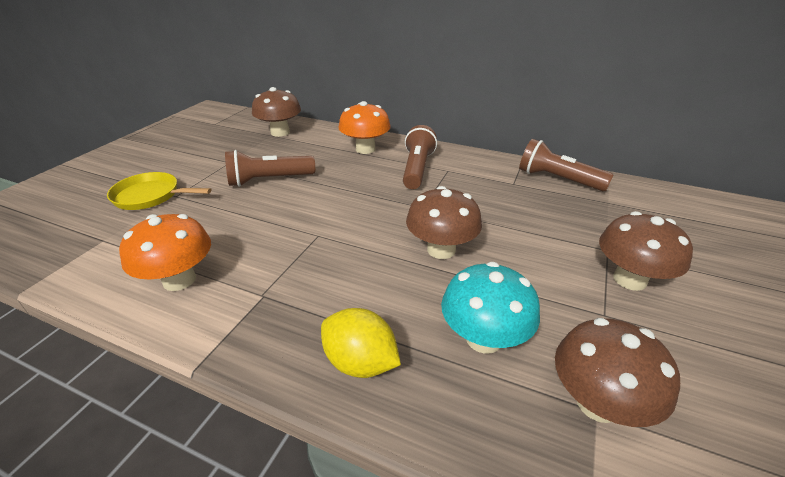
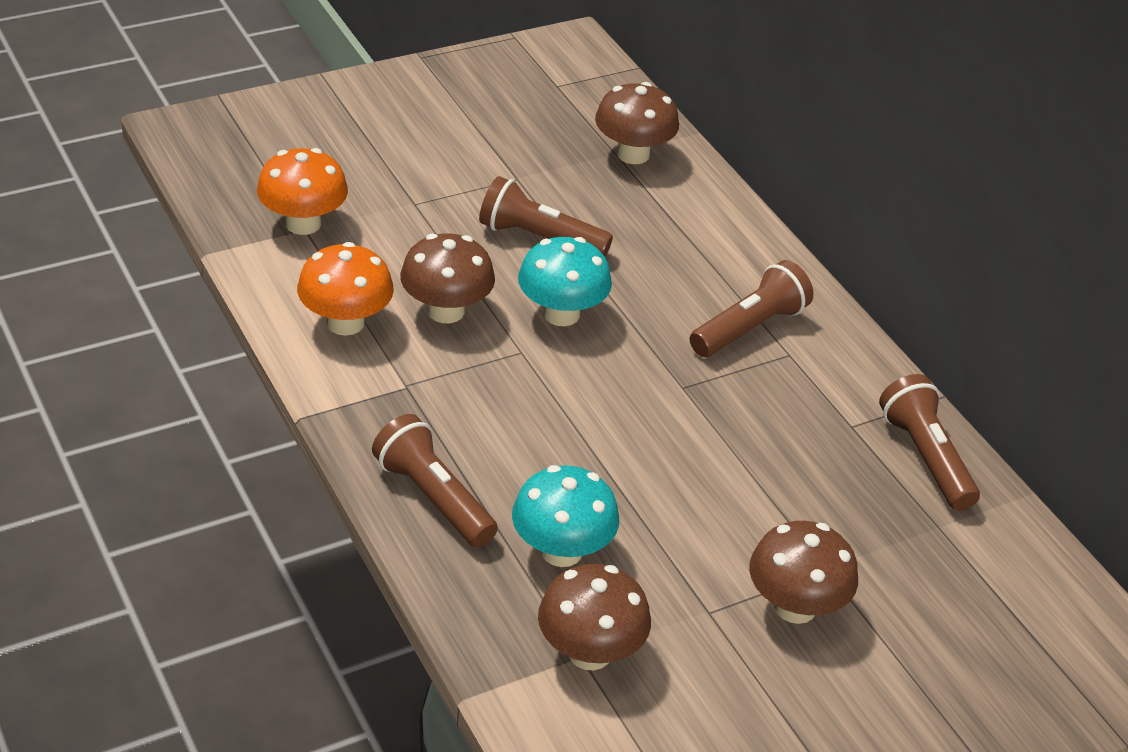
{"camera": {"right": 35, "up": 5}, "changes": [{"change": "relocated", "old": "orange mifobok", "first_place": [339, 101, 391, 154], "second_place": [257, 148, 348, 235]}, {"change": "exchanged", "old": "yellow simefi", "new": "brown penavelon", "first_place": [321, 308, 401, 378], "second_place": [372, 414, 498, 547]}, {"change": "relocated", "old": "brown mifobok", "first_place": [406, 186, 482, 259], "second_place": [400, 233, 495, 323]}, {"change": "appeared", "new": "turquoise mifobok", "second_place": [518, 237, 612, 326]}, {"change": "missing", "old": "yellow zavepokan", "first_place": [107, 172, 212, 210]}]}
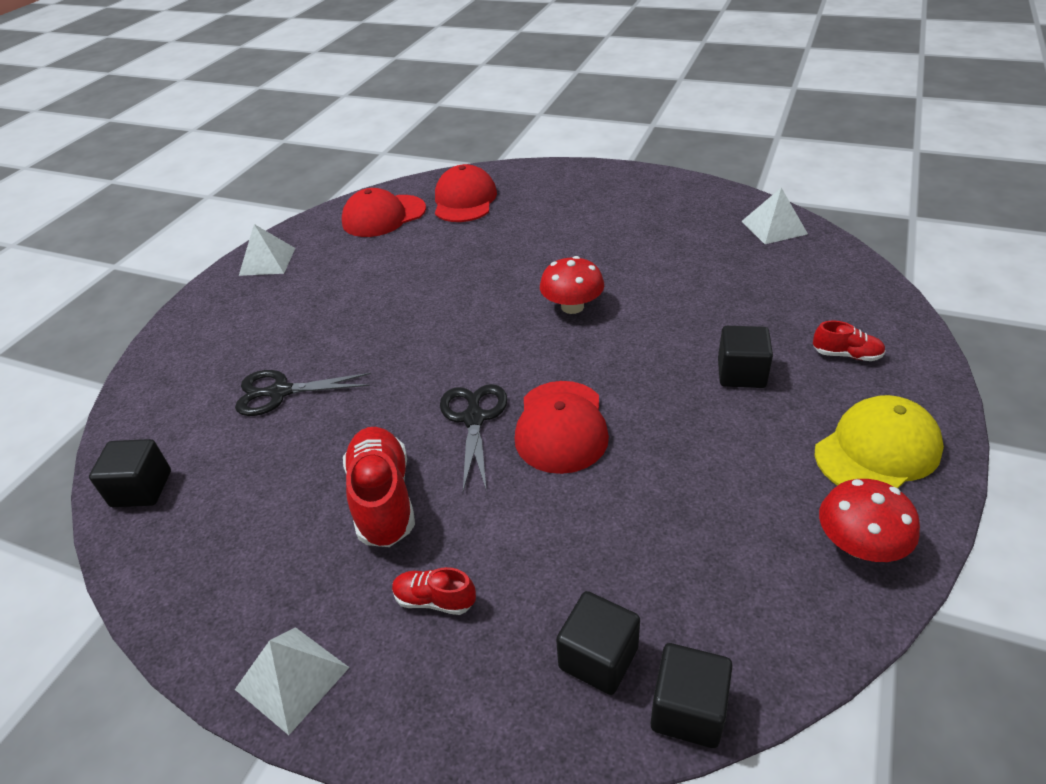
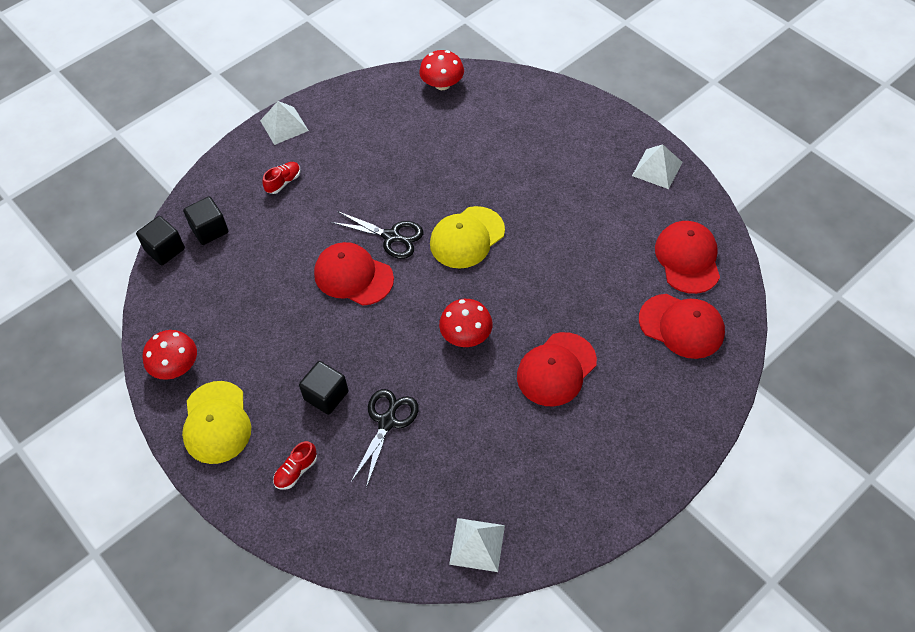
{"camera": {"right": 115, "up": 15}, "changes": [{"change": "relocated", "old": "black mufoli", "first_place": [235, 370, 371, 416], "second_place": [351, 389, 419, 488]}, {"change": "exchanged", "old": "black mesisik", "new": "red mifobok", "first_place": [89, 439, 171, 507], "second_place": [419, 50, 464, 90]}, {"change": "appeared", "new": "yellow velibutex", "second_place": [430, 206, 505, 269]}, {"change": "appeared", "new": "red velibutex", "second_place": [517, 332, 597, 407]}, {"change": "missing", "old": "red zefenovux", "first_place": [343, 427, 415, 547]}]}
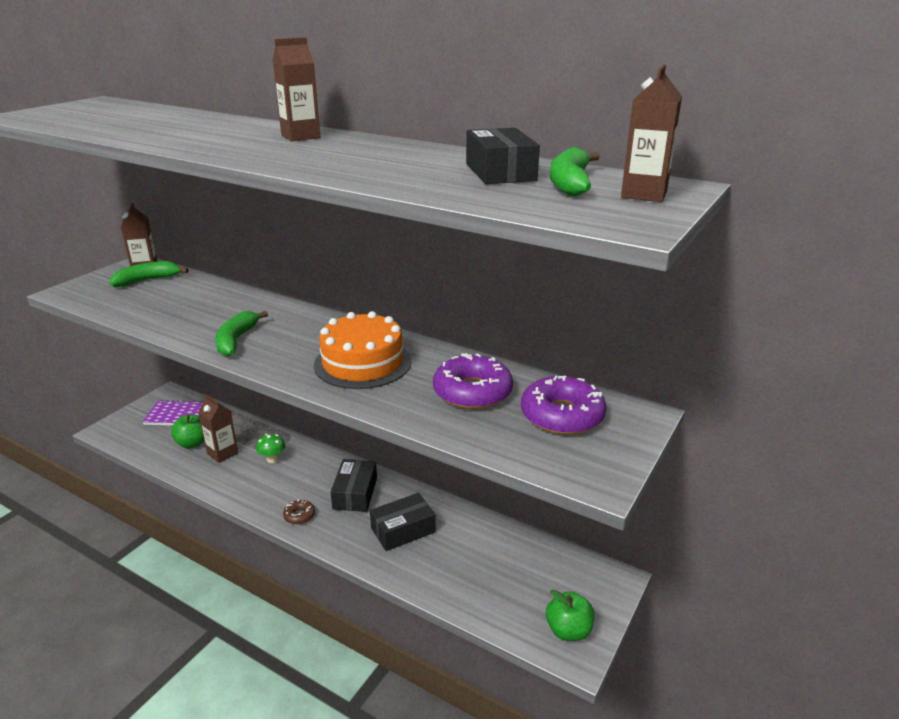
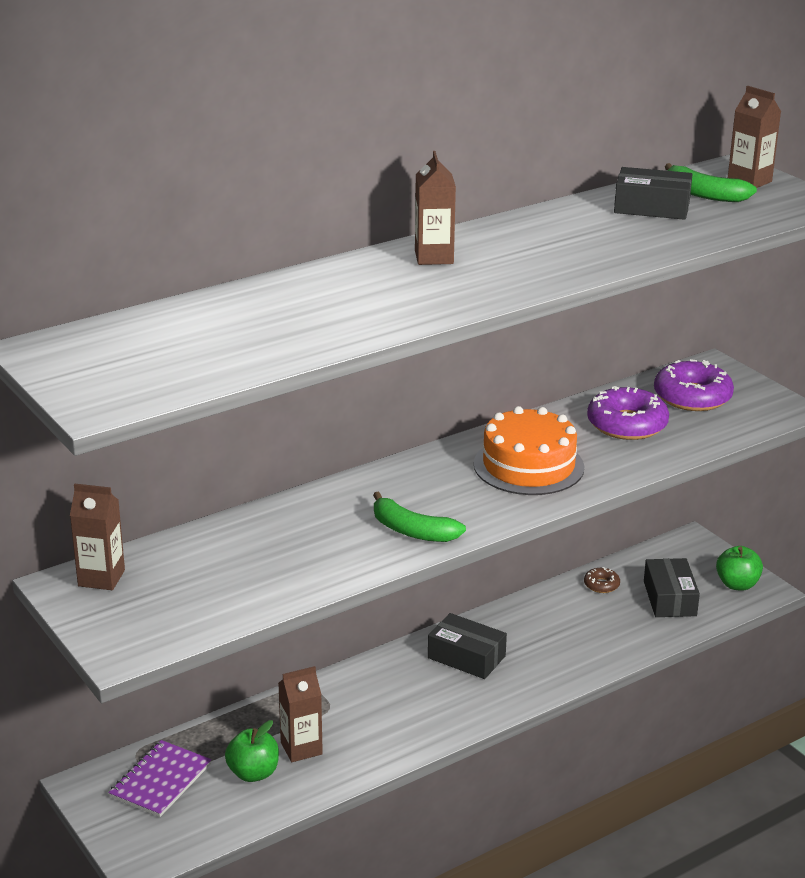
{"camera": {"right": -65, "up": 0}, "changes": [{"change": "relocated", "old": "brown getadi", "first_place": [283, 500, 315, 524], "second_place": [584, 567, 620, 593]}, {"change": "relocated", "old": "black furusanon", "first_place": [370, 493, 436, 551], "second_place": [644, 558, 700, 617]}, {"change": "missing", "old": "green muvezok", "first_place": [110, 261, 189, 287]}, {"change": "missing", "old": "green mifobok", "first_place": [256, 434, 285, 463]}]}
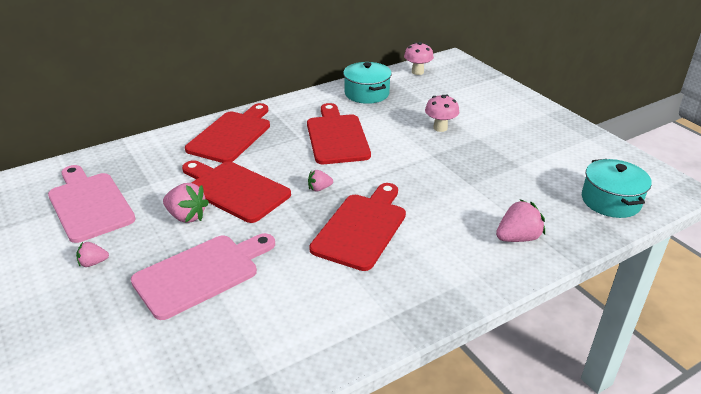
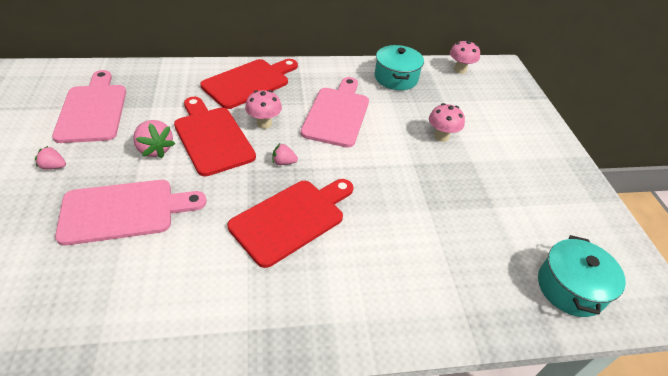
{"camera": {"right": 20, "up": 10}, "changes": [{"change": "appeared", "new": "pink mifobok", "second_place": [245, 90, 282, 129]}, {"change": "colour", "old": "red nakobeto", "new": "pink nakobeto", "first_place": [307, 103, 371, 164], "second_place": [301, 77, 369, 148]}, {"change": "missing", "old": "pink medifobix", "first_place": [496, 199, 545, 242]}]}
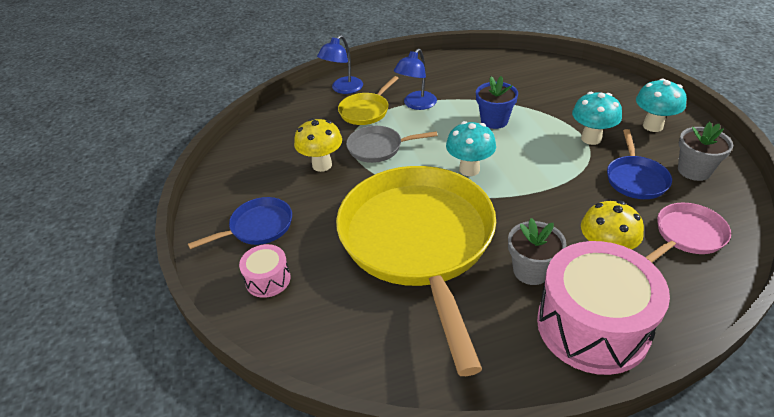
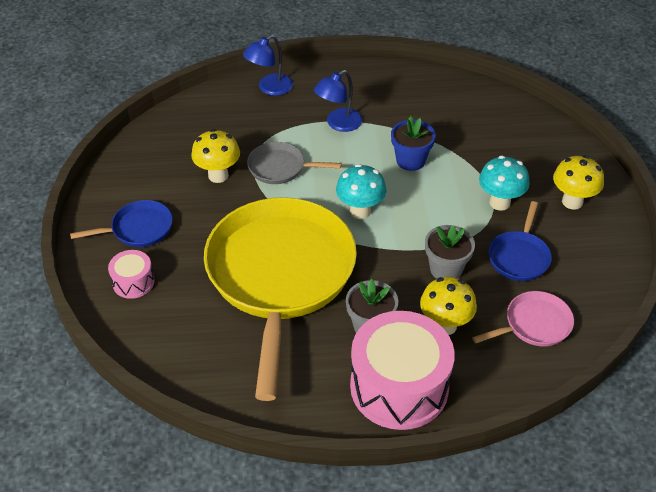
{"camera": {"right": 10, "up": 5}, "changes": [{"change": "relocated", "old": "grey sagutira", "first_place": [678, 122, 733, 181], "second_place": [425, 225, 475, 279]}, {"change": "colour", "old": "turquoise mifobok", "new": "yellow mifobok", "first_place": [636, 79, 687, 132], "second_place": [553, 155, 604, 210]}, {"change": "missing", "old": "yellow zavepokan", "first_place": [338, 76, 399, 125]}]}
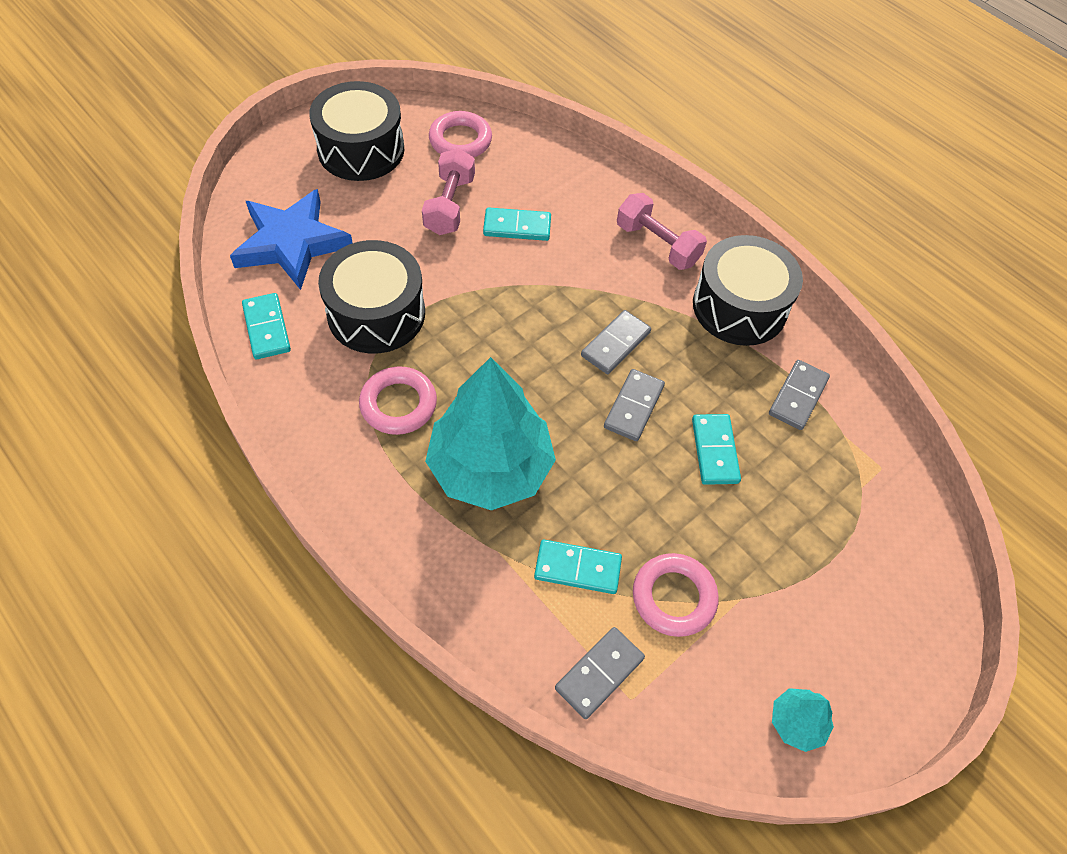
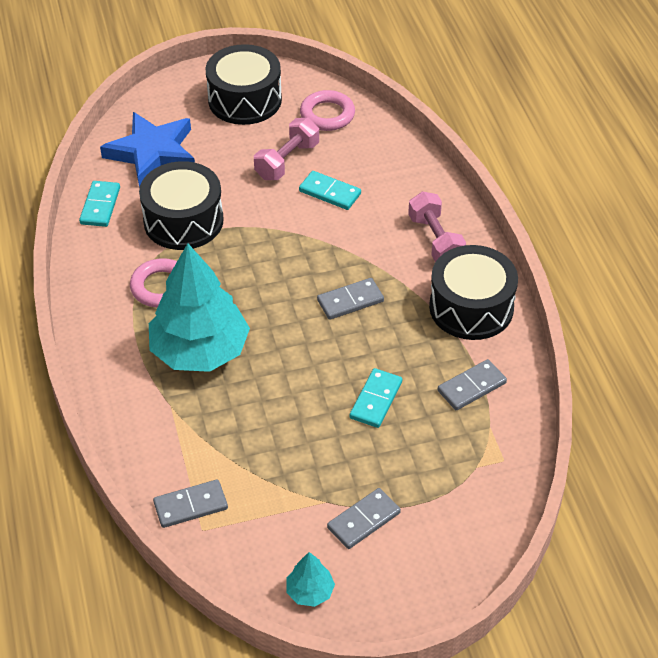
{"camera": {"right": 30, "up": -10}, "changes": [{"change": "relocated", "old": "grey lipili", "first_place": [604, 369, 665, 441], "second_place": [327, 488, 401, 549]}, {"change": "missing", "old": "turquoise lipili", "first_place": [534, 540, 622, 594]}, {"change": "missing", "old": "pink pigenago", "first_place": [633, 553, 719, 637]}]}
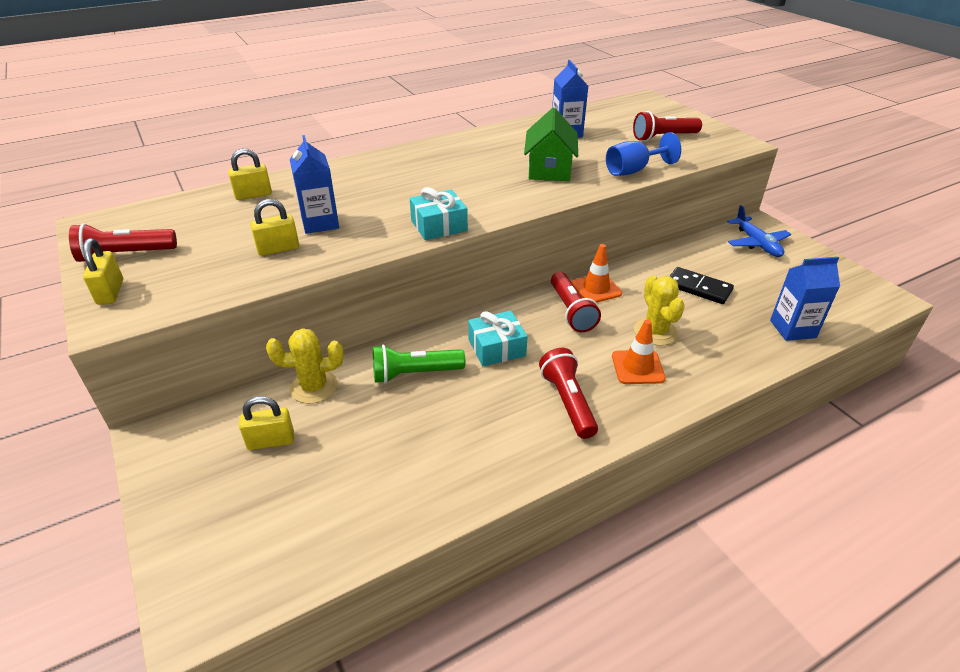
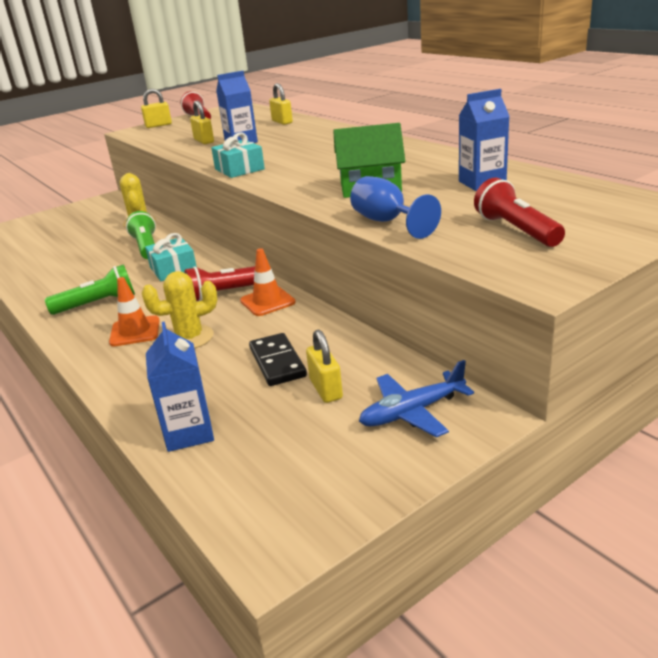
{"camera": {"right": 85, "up": -10}, "changes": [{"change": "colour", "old": "red penavelon", "new": "green penavelon", "first_place": [539, 348, 598, 439], "second_place": [45, 264, 135, 315]}, {"change": "spun", "old": "black lipili", "first_place": [669, 267, 734, 304], "second_place": [249, 333, 307, 386], "degrees": -45}, {"change": "relocated", "old": "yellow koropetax", "first_place": [239, 396, 294, 450], "second_place": [306, 329, 343, 403]}]}
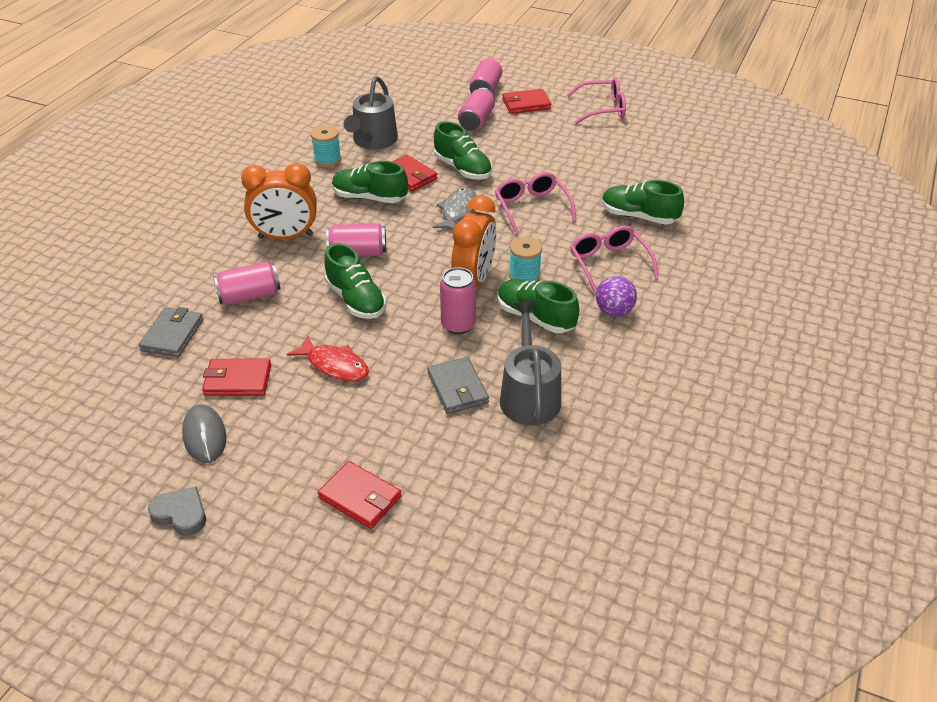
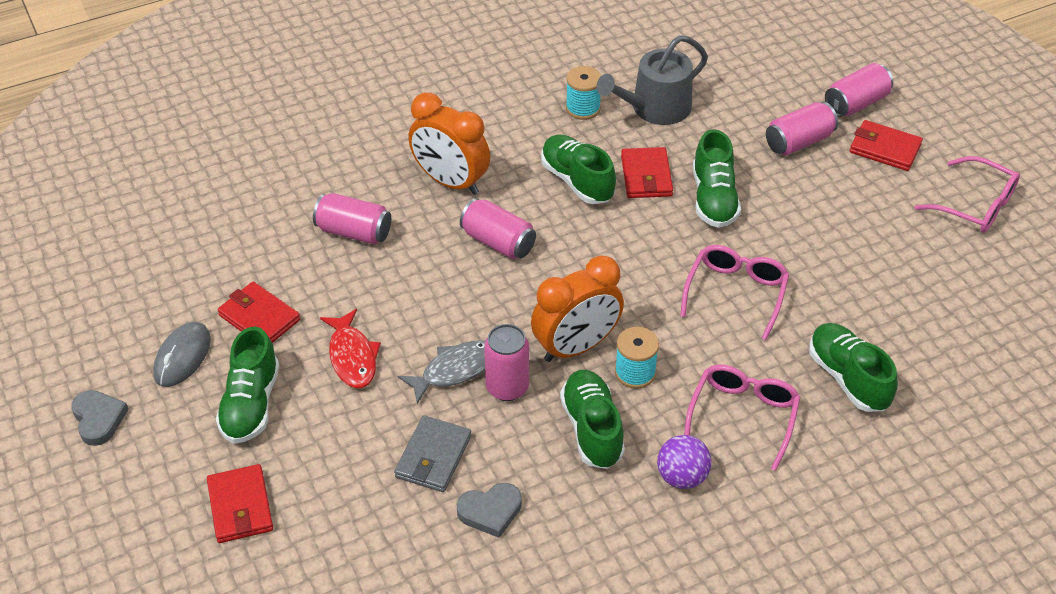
{"camera": {"right": 40, "up": 5}, "changes": [{"change": "relocated", "old": "green zefenovux", "first_place": [324, 243, 386, 319], "second_place": [216, 327, 279, 444]}, {"change": "relocated", "old": "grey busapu", "first_place": [432, 188, 477, 230], "second_place": [398, 340, 485, 404]}, {"change": "exchanged", "old": "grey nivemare", "new": "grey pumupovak", "first_place": [500, 301, 561, 426], "second_place": [456, 483, 522, 538]}, {"change": "missing", "old": "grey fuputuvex", "first_place": [139, 307, 203, 357]}]}
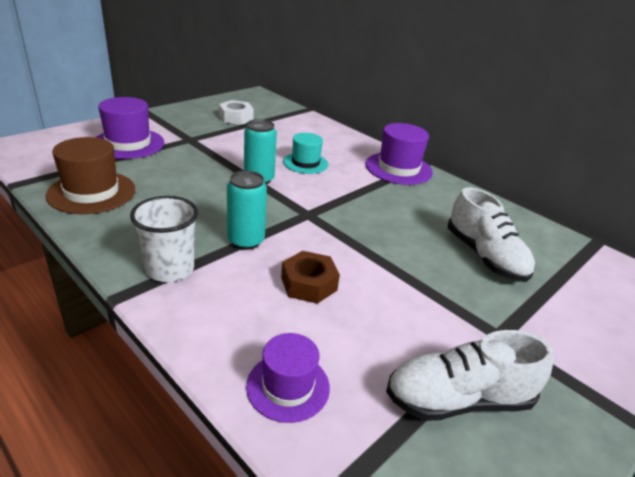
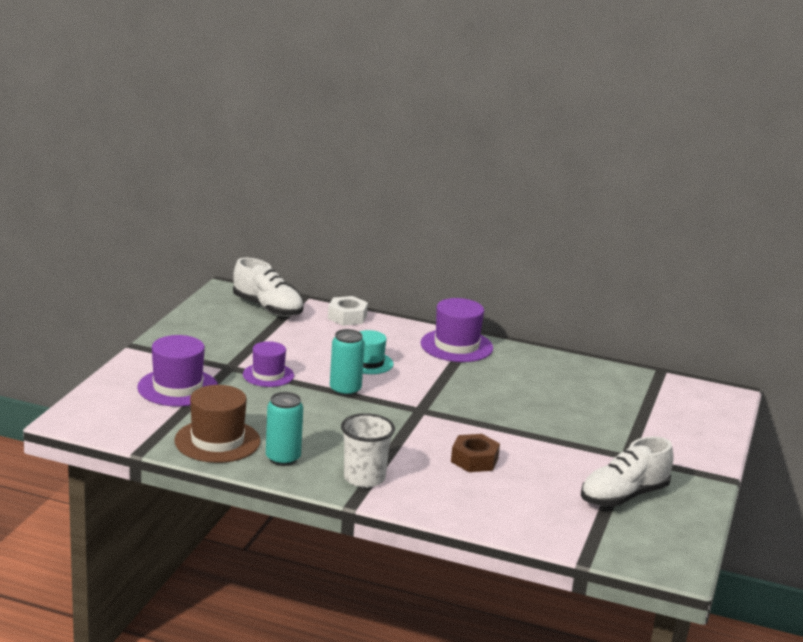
{"camera": {"right": -25, "up": -10}, "changes": [{"change": "relocated", "old": "white zefenovux", "first_place": [448, 187, 535, 282], "second_place": [233, 258, 304, 317]}, {"change": "relocated", "old": "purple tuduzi", "first_place": [246, 333, 330, 423], "second_place": [243, 341, 294, 387]}, {"change": "relocated", "old": "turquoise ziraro", "first_place": [227, 171, 267, 250], "second_place": [266, 392, 303, 466]}, {"change": "relocated", "old": "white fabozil", "first_place": [219, 100, 254, 125], "second_place": [328, 296, 368, 326]}]}
